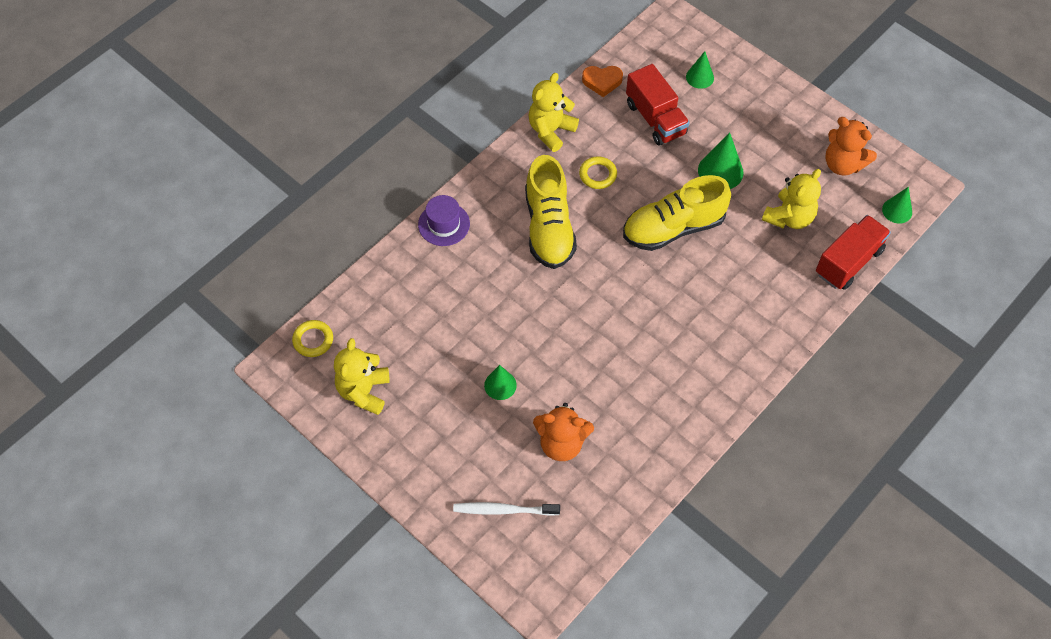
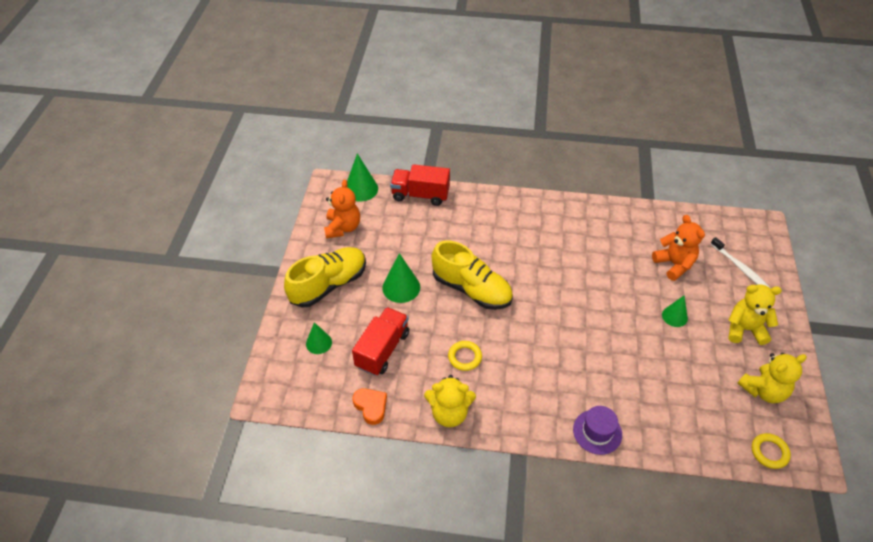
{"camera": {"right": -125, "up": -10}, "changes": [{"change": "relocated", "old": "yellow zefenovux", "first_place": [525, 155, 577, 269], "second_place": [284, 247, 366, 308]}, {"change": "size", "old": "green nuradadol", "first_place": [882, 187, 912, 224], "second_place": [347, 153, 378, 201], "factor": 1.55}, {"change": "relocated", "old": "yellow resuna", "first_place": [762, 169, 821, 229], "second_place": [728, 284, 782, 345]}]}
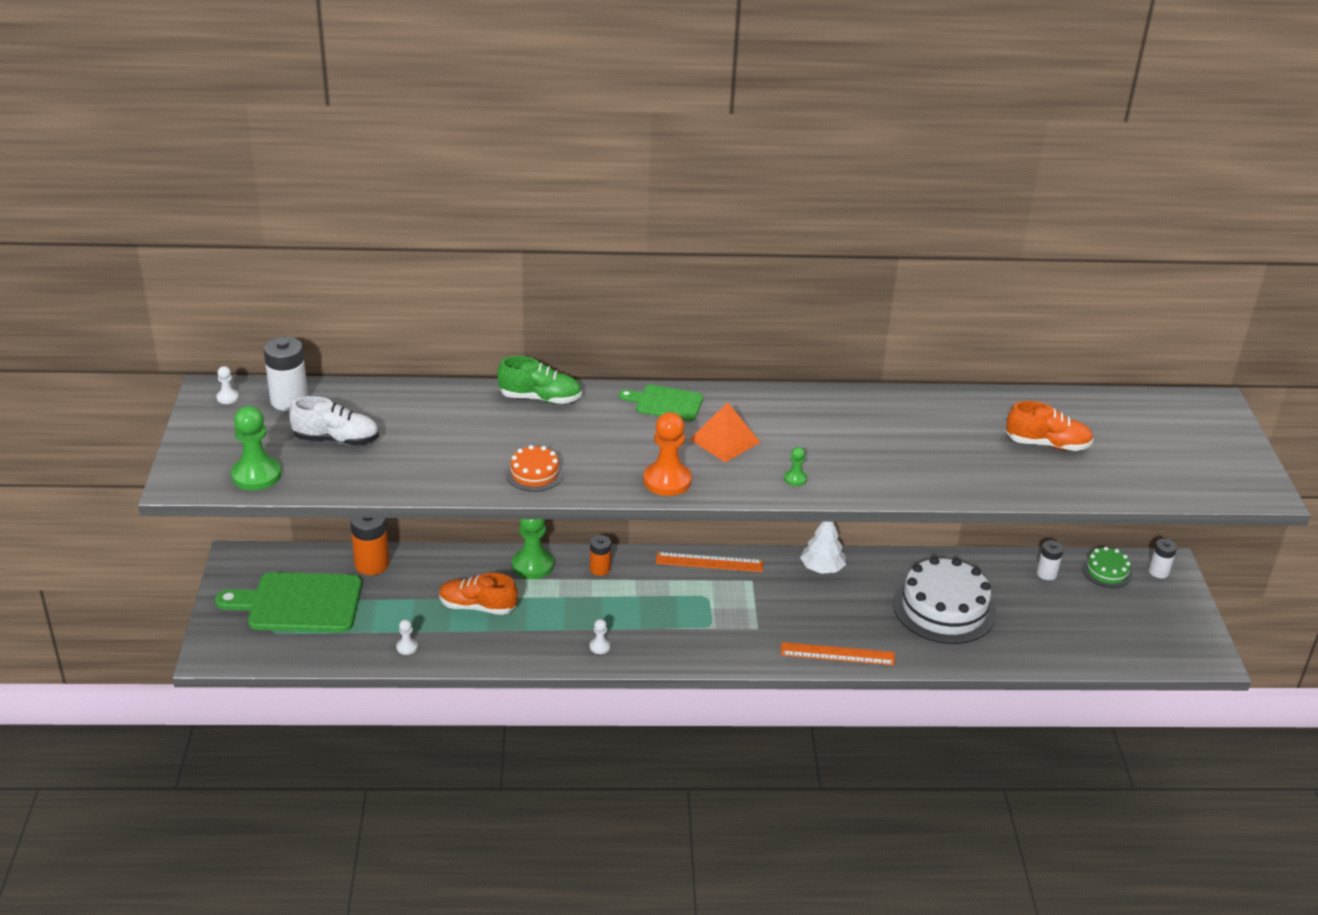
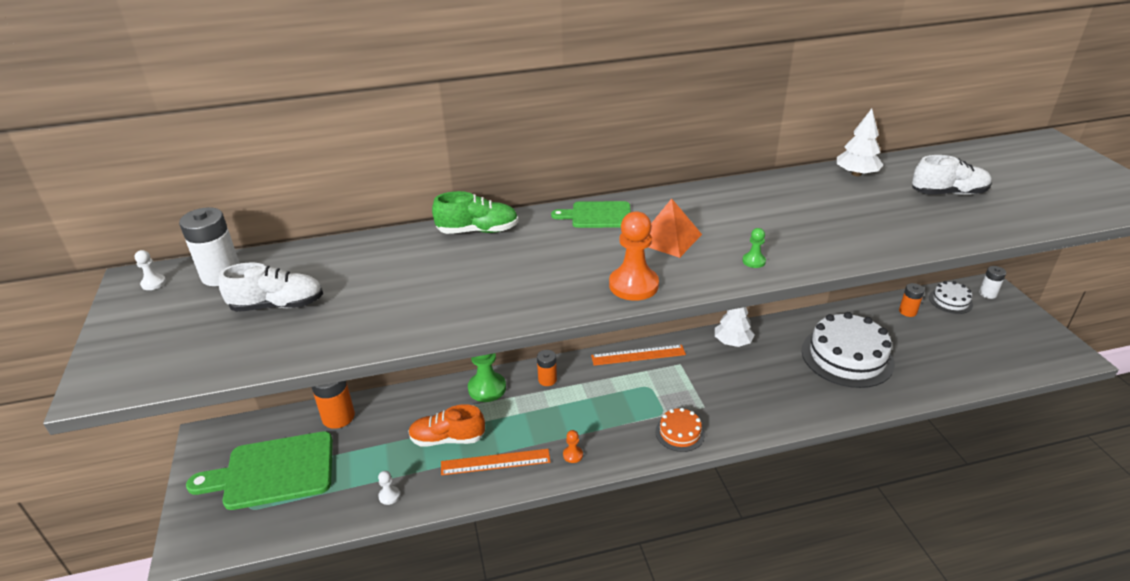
{"camera": {"right": -10, "up": 0}, "changes": [{"change": "relocated", "old": "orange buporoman", "first_place": [781, 642, 895, 665], "second_place": [441, 449, 551, 475]}, {"change": "colour", "old": "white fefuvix", "new": "orange fefuvix", "first_place": [590, 619, 611, 654], "second_place": [563, 430, 583, 463]}, {"change": "relocated", "old": "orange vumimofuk", "first_place": [506, 445, 564, 492], "second_place": [656, 408, 705, 452]}, {"change": "appeared", "new": "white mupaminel", "second_place": [837, 109, 883, 176]}, {"change": "colour", "old": "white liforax", "new": "orange liforax", "first_place": [1037, 540, 1064, 580], "second_place": [899, 283, 925, 317]}, {"change": "colour", "old": "orange zefenovux", "new": "white zefenovux", "first_place": [1006, 401, 1093, 451], "second_place": [912, 155, 992, 195]}, {"change": "colour", "old": "green vumimofuk", "new": "white vumimofuk", "first_place": [1082, 547, 1132, 588], "second_place": [929, 281, 973, 314]}, {"change": "missing", "old": "green fefuvix", "first_place": [231, 406, 281, 491]}]}
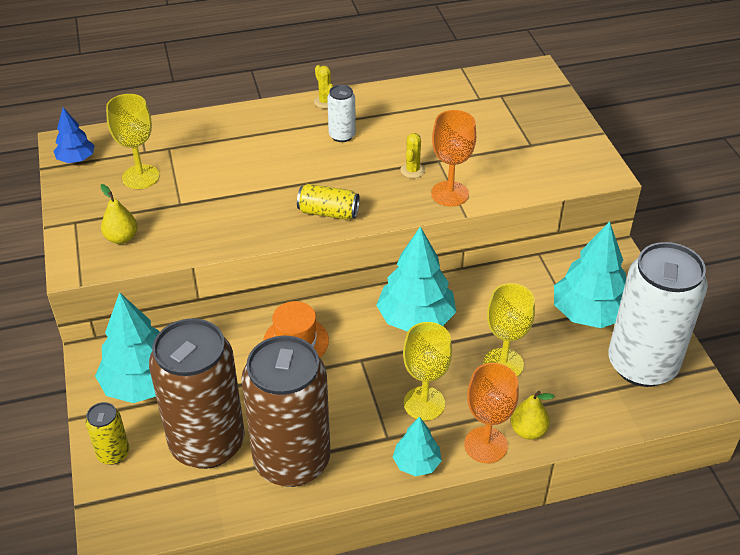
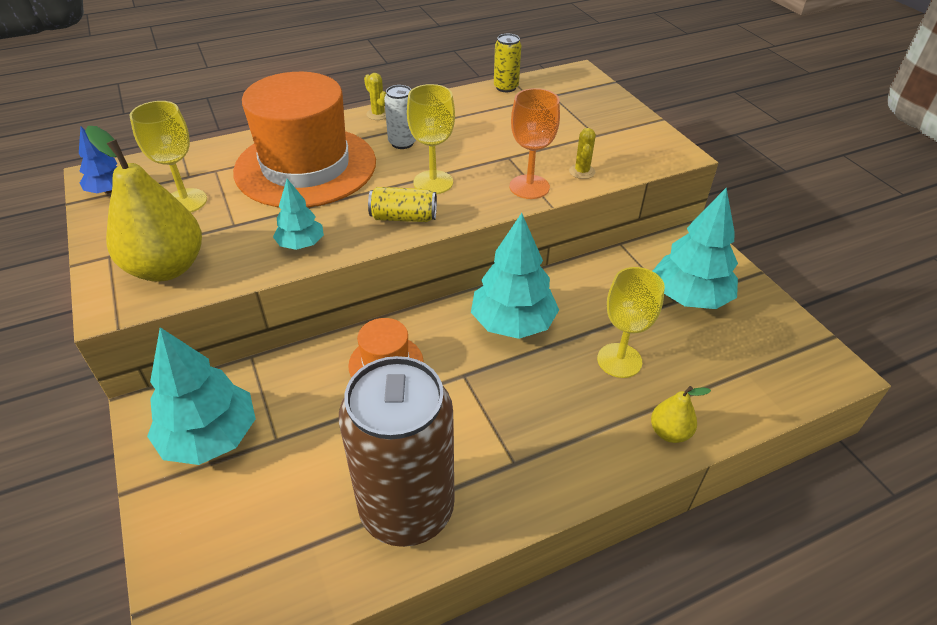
{"camera": {"right": -10, "up": 0}, "changes": [{"change": "size", "old": "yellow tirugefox", "first_place": [100, 184, 138, 244], "second_place": [85, 126, 202, 282], "factor": 2.04}, {"change": "appeared", "new": "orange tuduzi", "second_place": [233, 72, 376, 208]}, {"change": "relocated", "old": "turquoise mupaminel", "first_place": [393, 417, 442, 476], "second_place": [273, 179, 324, 250]}, {"change": "relocated", "old": "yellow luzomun", "first_place": [403, 322, 452, 421], "second_place": [407, 84, 455, 194]}, {"change": "relocated", "old": "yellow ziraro", "first_place": [85, 402, 130, 465], "second_place": [494, 34, 521, 92]}, {"change": "relocated", "old": "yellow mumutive", "first_place": [400, 133, 425, 178], "second_place": [569, 128, 596, 179]}, {"change": "missing", "old": "brown ziraro", "first_place": [149, 318, 245, 469]}, {"change": "missing", "old": "orange luzomun", "first_place": [464, 363, 519, 463]}, {"change": "missing", "old": "white ziraro", "first_place": [608, 242, 708, 387]}]}
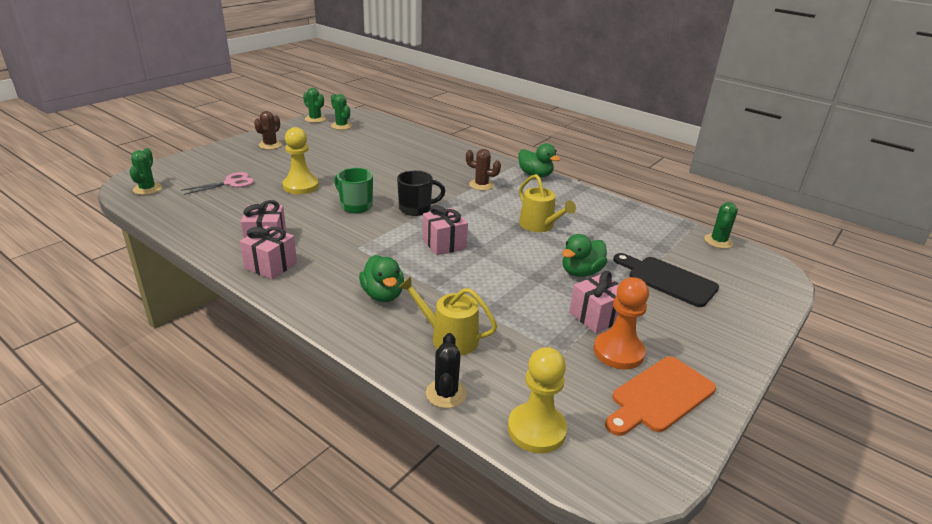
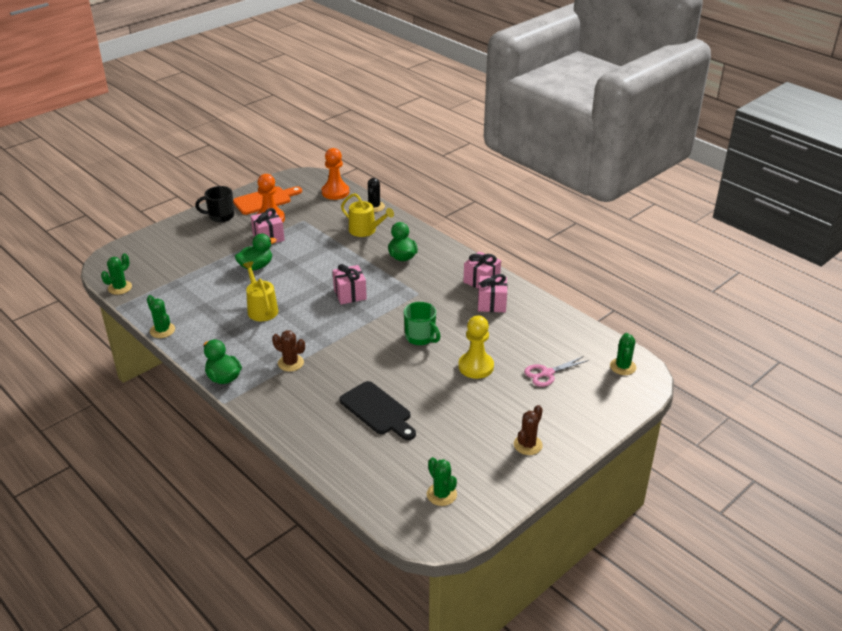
{"camera": {"right": -170, "up": 5}, "changes": [{"change": "relocated", "old": "green mumutive", "first_place": [303, 88, 326, 123], "second_place": [147, 295, 175, 338]}, {"change": "relocated", "old": "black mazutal", "first_place": [397, 170, 445, 216], "second_place": [195, 186, 234, 222]}, {"change": "colour", "old": "yellow fefuvix", "new": "orange fefuvix", "first_place": [508, 347, 567, 453], "second_place": [322, 148, 349, 200]}, {"change": "relocated", "old": "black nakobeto", "first_place": [613, 253, 719, 307], "second_place": [339, 381, 416, 440]}]}
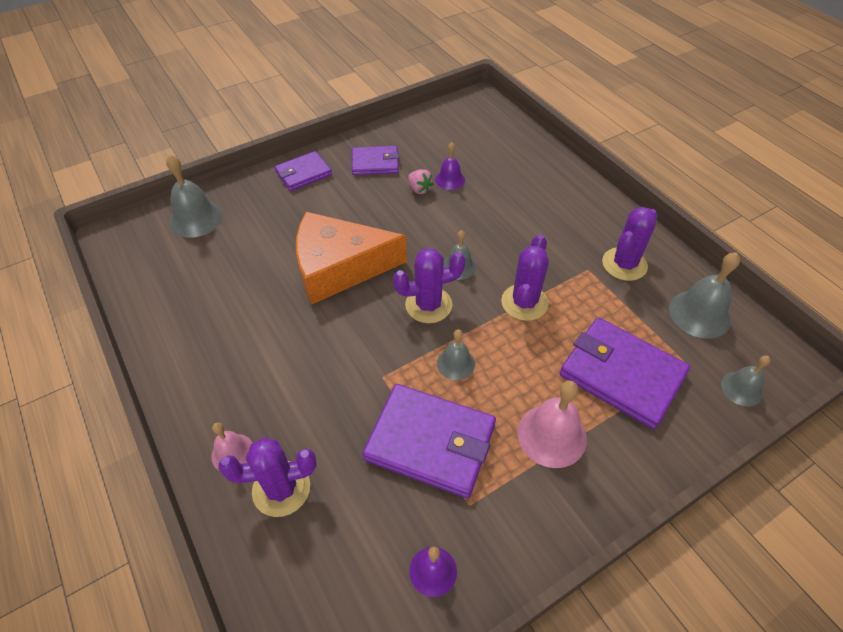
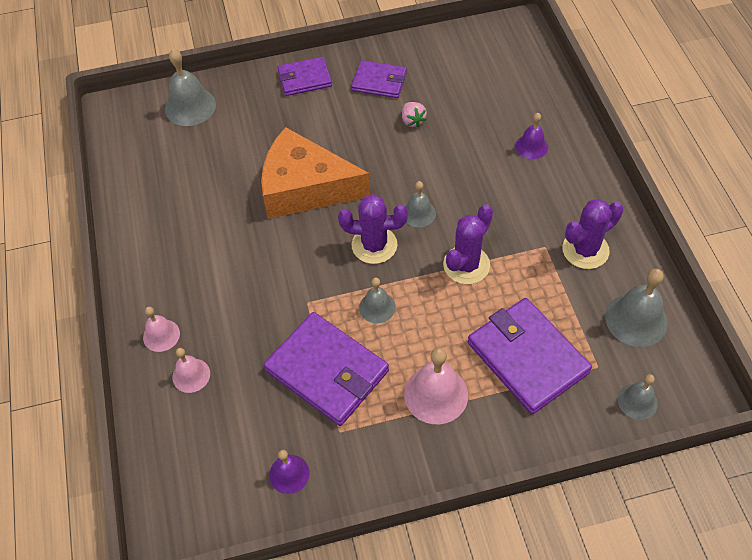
{"camera": {"right": 20, "up": 5}, "changes": [{"change": "exchanged", "old": "purple mumutive", "new": "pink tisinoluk", "first_place": [219, 437, 317, 517], "second_place": [172, 348, 210, 393]}, {"change": "relocated", "old": "purple tisinoluk", "first_place": [435, 142, 465, 190], "second_place": [516, 113, 548, 159]}]}
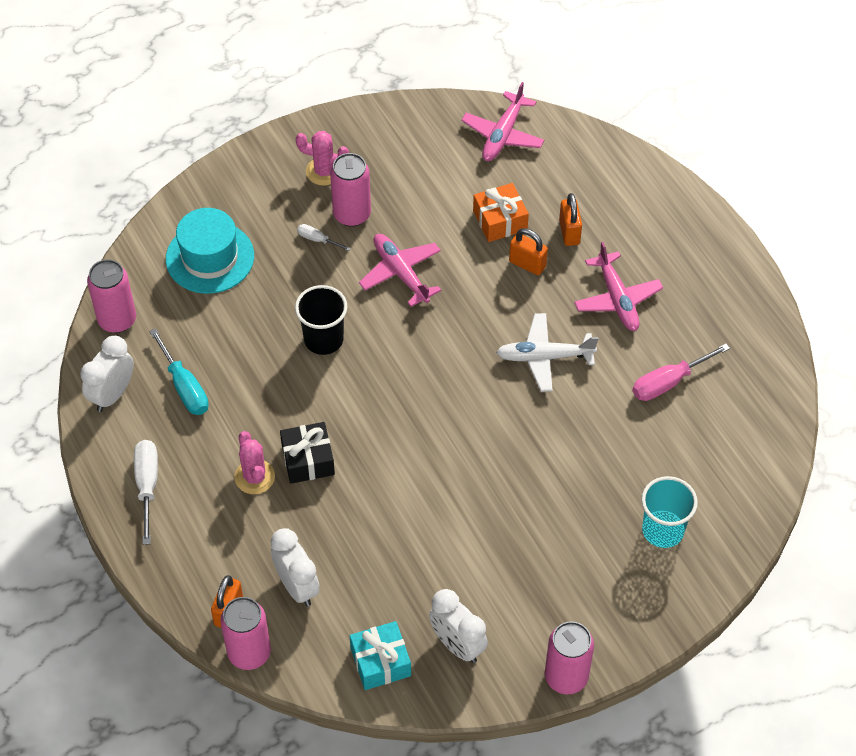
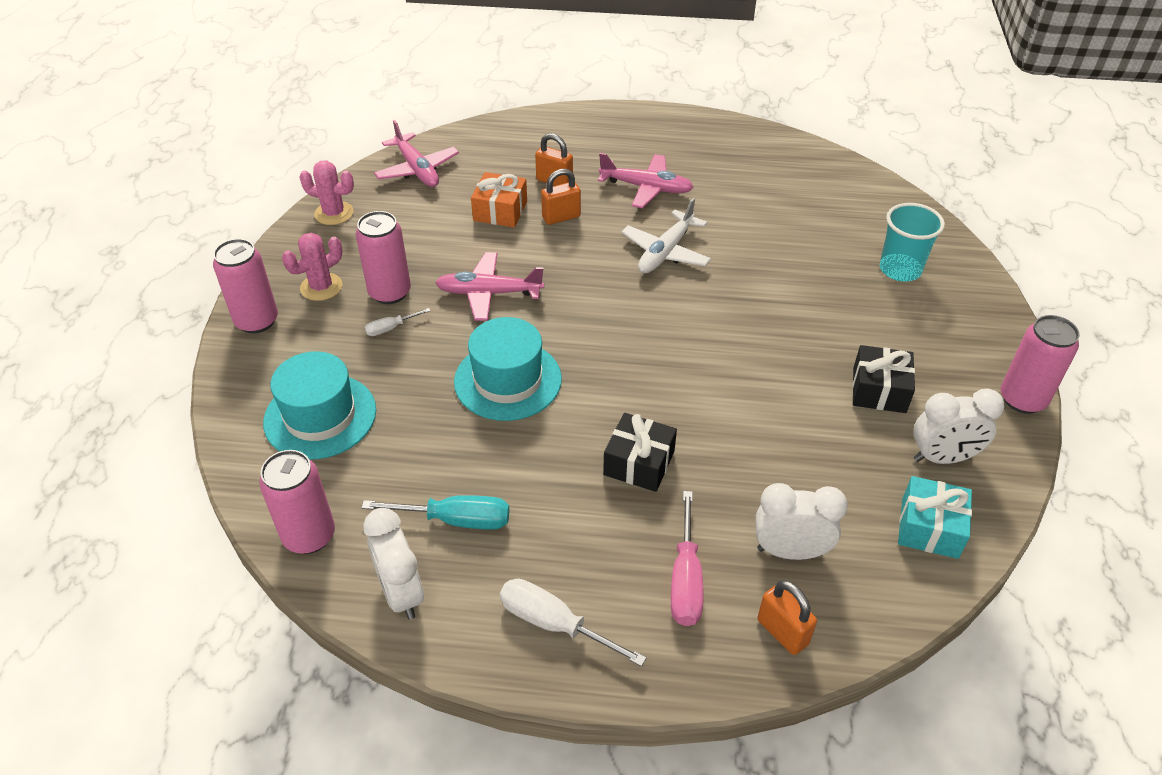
{"camera": {"right": -55, "up": -10}, "changes": [{"change": "relocated", "old": "pink ziraro", "first_place": [220, 597, 271, 670], "second_place": [213, 239, 278, 333]}, {"change": "relocated", "old": "pink mumutive", "first_place": [234, 431, 275, 494], "second_place": [299, 160, 354, 225]}, {"change": "exchanged", "old": "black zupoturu", "new": "turquoise tuduzi", "first_place": [295, 285, 348, 355], "second_place": [454, 317, 562, 421]}, {"change": "relocated", "old": "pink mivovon", "first_place": [633, 343, 730, 401], "second_place": [671, 491, 703, 626]}, {"change": "appeared", "new": "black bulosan", "second_place": [852, 345, 915, 413]}]}
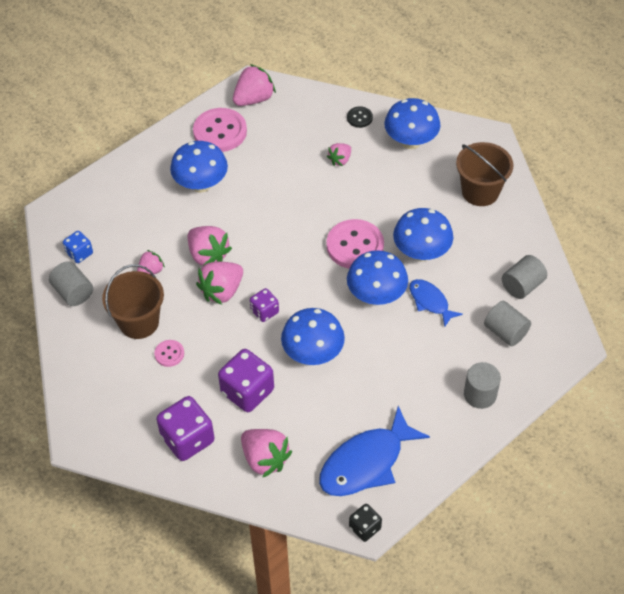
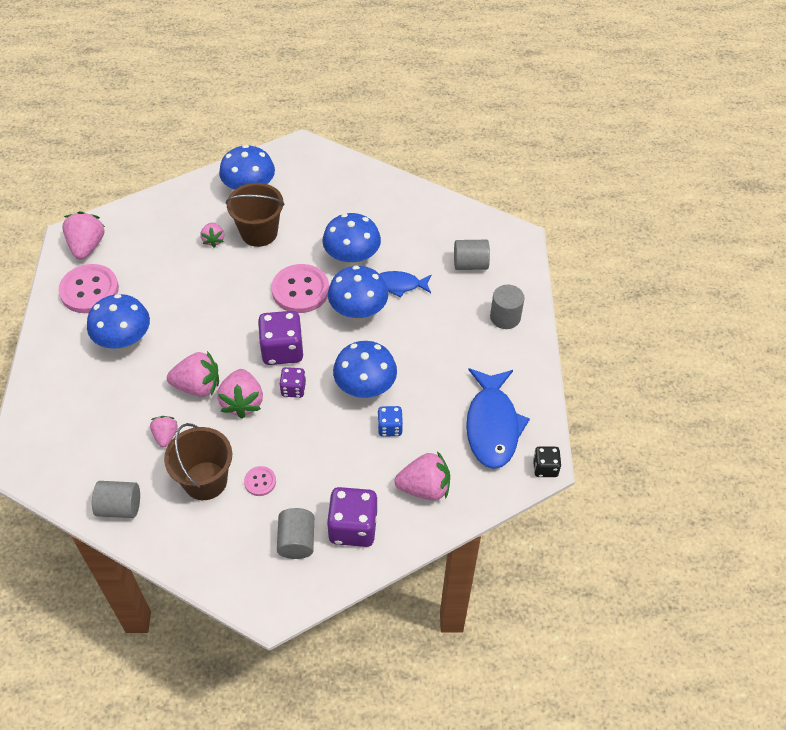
{"camera": {"right": -50, "up": 0}, "changes": [{"change": "relocated", "old": "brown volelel", "first_place": [456, 142, 514, 206], "second_place": [226, 183, 285, 247]}, {"change": "relocated", "old": "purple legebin", "first_place": [218, 349, 274, 412], "second_place": [258, 311, 303, 365]}, {"change": "relocated", "old": "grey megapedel", "first_place": [502, 255, 547, 299], "second_place": [277, 508, 314, 559]}, {"change": "relocated", "old": "blue legebin", "first_place": [63, 231, 93, 263], "second_place": [378, 406, 403, 437]}, {"change": "missing", "old": "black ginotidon", "first_place": [347, 106, 373, 128]}]}
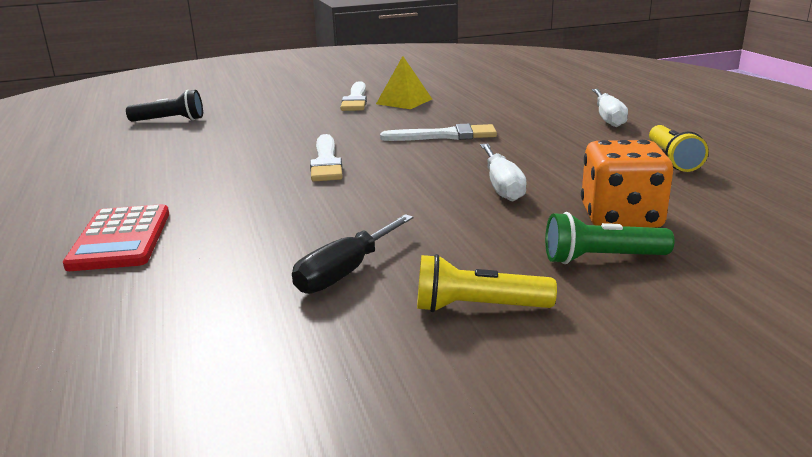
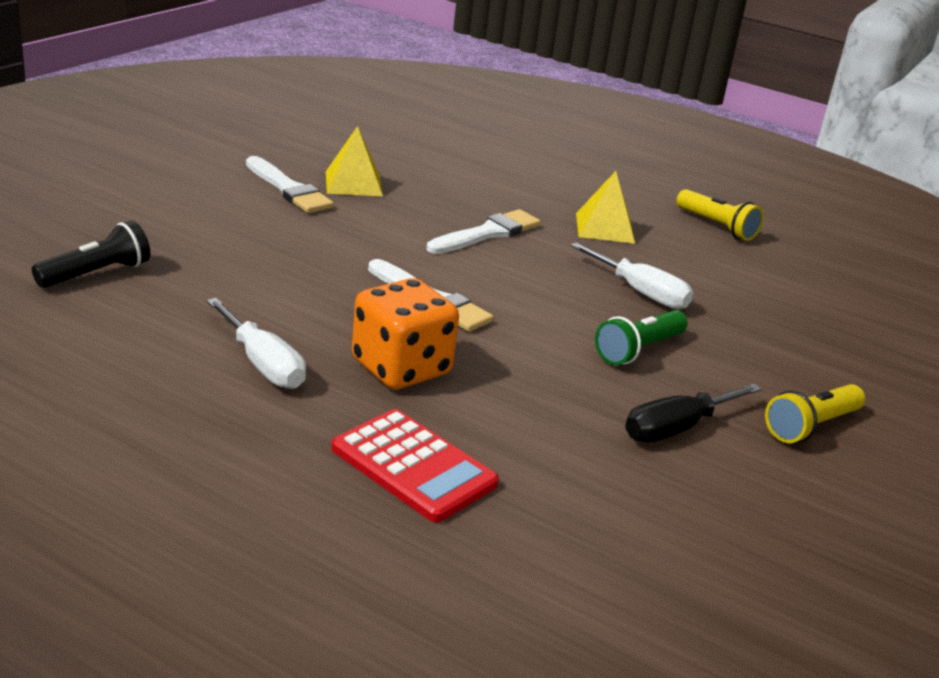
{"camera": {"right": -45, "up": 5}, "changes": [{"change": "relocated", "old": "white mivovon", "first_place": [592, 89, 628, 127], "second_place": [206, 298, 306, 389]}, {"change": "relocated", "old": "orange legebin", "first_place": [581, 140, 673, 228], "second_place": [352, 278, 459, 389]}, {"change": "appeared", "new": "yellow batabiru", "second_place": [576, 171, 635, 244]}, {"change": "relocated", "old": "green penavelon", "first_place": [545, 212, 675, 264], "second_place": [595, 310, 688, 365]}, {"change": "spun", "old": "black mivovon", "first_place": [292, 214, 414, 294], "second_place": [625, 384, 762, 443], "degrees": 60}]}
